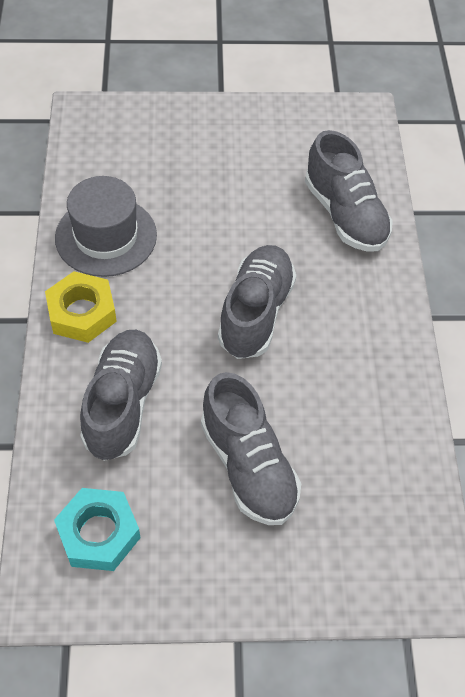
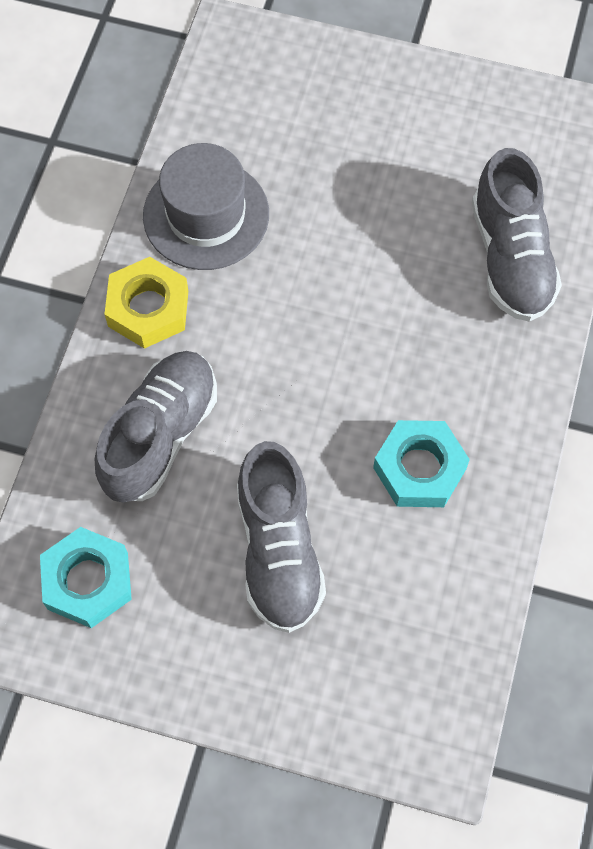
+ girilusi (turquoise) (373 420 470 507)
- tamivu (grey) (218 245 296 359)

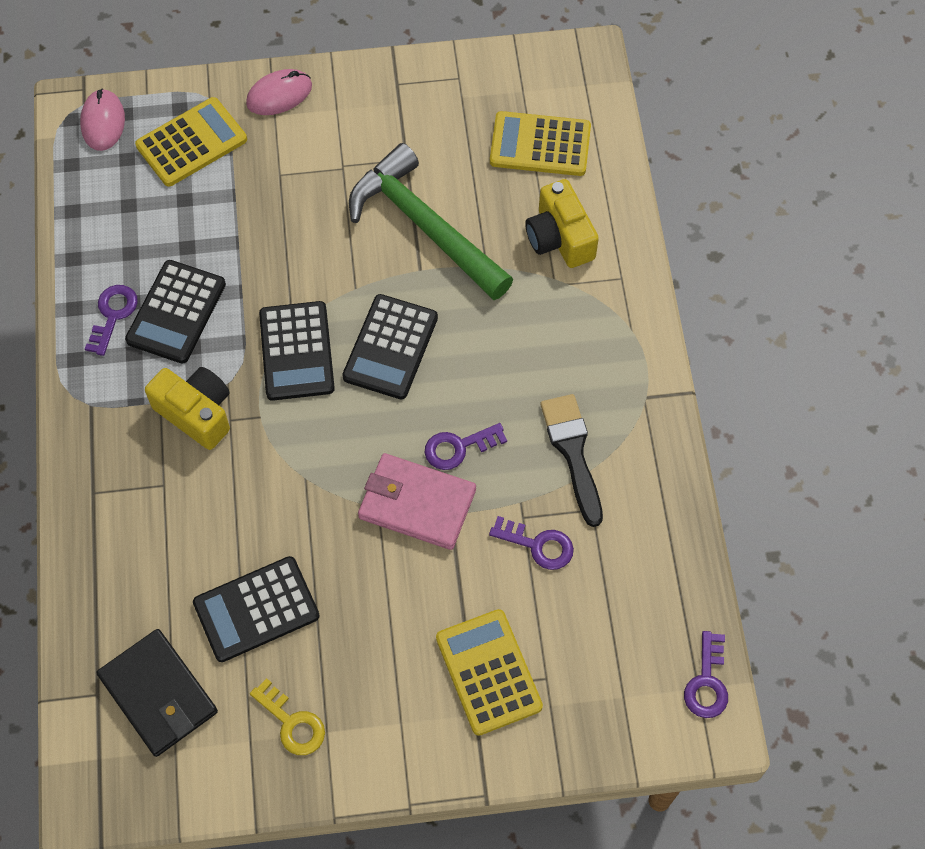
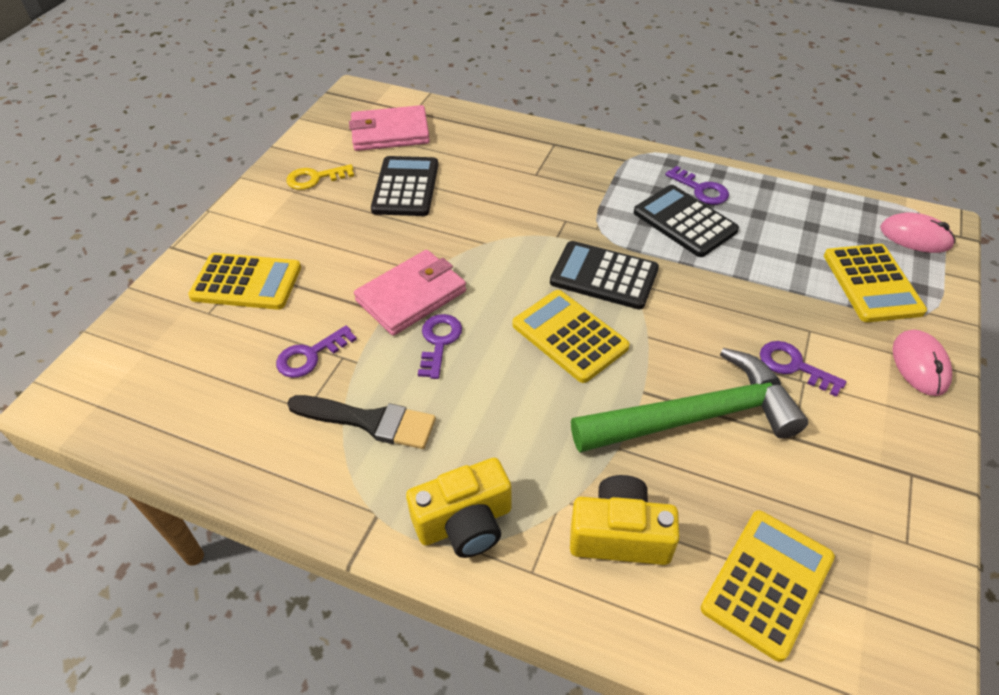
~ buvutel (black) (97 629 218 757) to buvutel (pink) (349 105 430 151)
~ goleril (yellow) (145 367 230 450) to (406 458 511 558)
~ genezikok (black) (342 294 438 399) to genezikok (yellow) (512 290 630 383)
~ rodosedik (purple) (684 631 728 718) to (760 341 847 397)

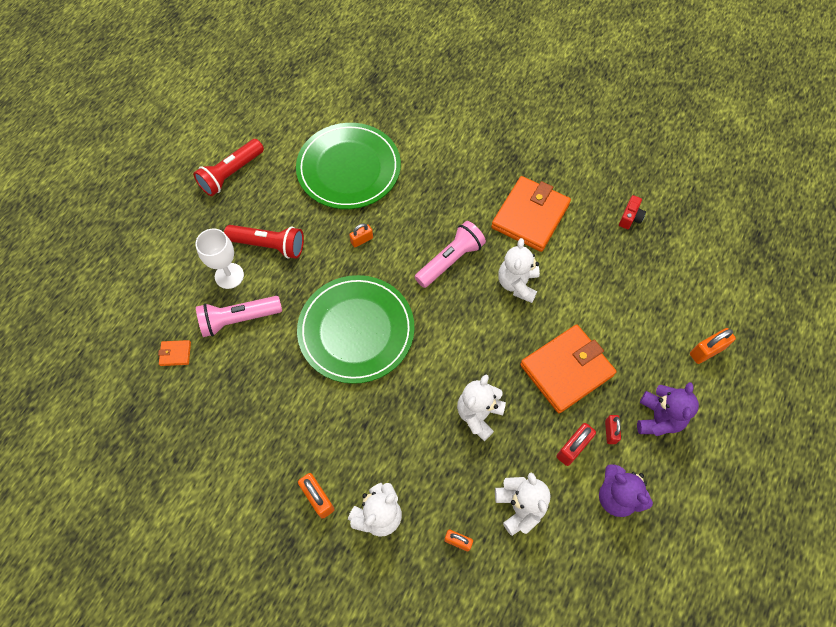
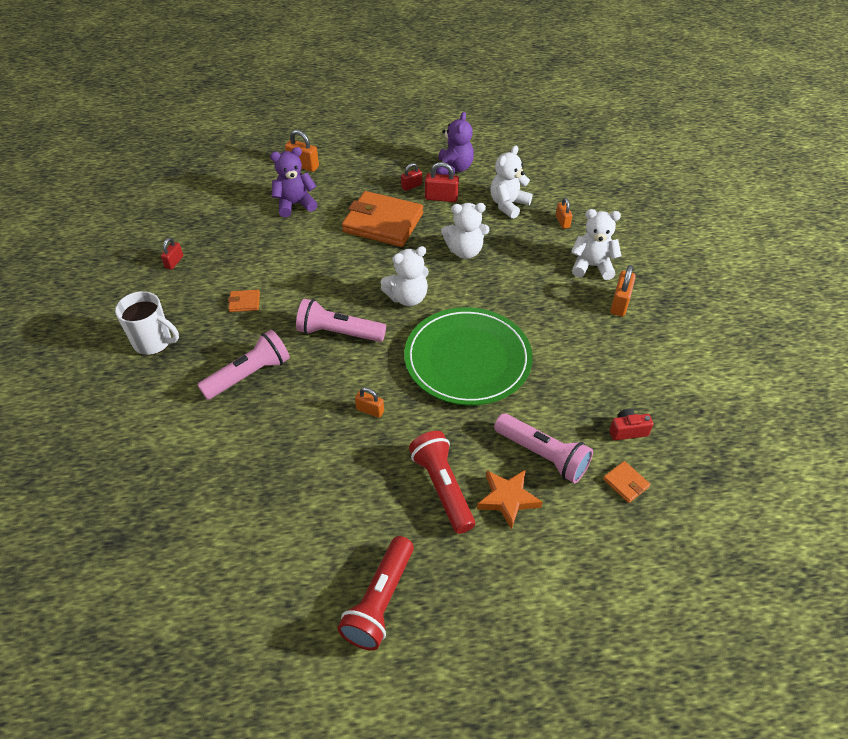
+ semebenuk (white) (115 291 179 355)
+ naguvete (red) (161 238 183 270)
+ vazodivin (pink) (198 330 290 400)
~ buvutel (orange) (491 176 571 252) = (228 290 260 312) x0.40
~ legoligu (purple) (637 382 699 436) to (270 147 318 217)
~ vazodivin (red) (193 139 264 196) = (338 536 414 651) 105 degrees clockwise
~ legoligu (white) (498 238 540 303) to (380 246 429 306)
~ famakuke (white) (195 229 244 289) to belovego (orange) (477 469 543 530)
~ goleril (red) (619 195 646 229) to (609 409 653 441)
- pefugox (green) (296 123 401 209)

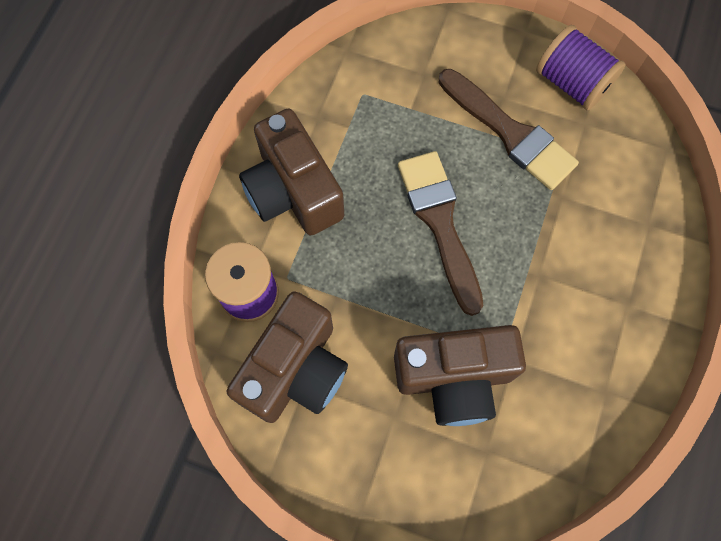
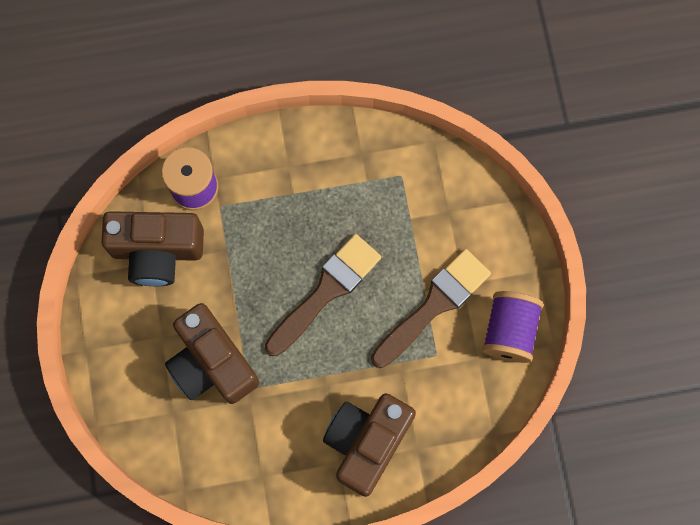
~ goleril (brown) (239 108 344 235) to (323 393 416 497)
~ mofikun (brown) (439 69 579 190) = (371 249 491 368) 150 degrees counterclockwise

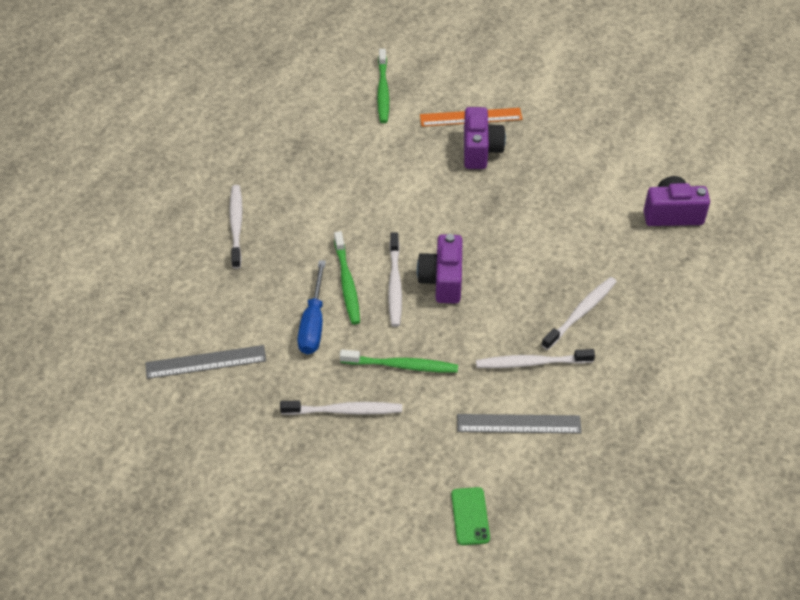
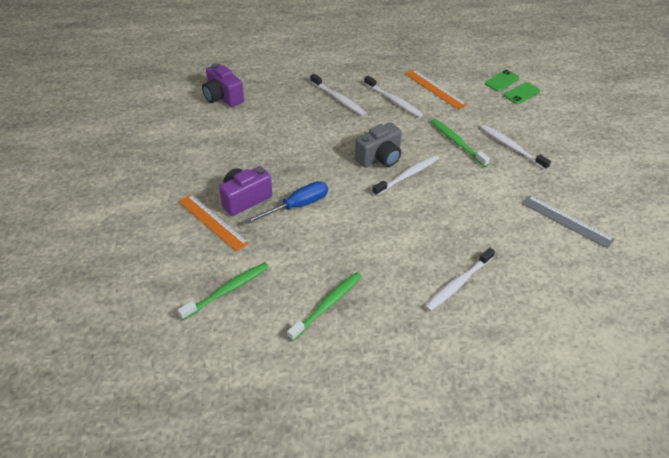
~ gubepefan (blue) (297 260 326 354) to (245 181 328 224)
~ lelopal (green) (334 231 360 325) to (287 272 362 341)
~ lelopal (white) (541 277 617 350) = (310 74 366 116) 135 degrees counterclockwise
~ goleril (purple) (417 234 462 303) to goleril (grey) (355 122 402 168)
~ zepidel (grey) (457 414 582 433) to zepidel (orange) (405 70 467 110)
+ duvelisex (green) (504 82 540 104)

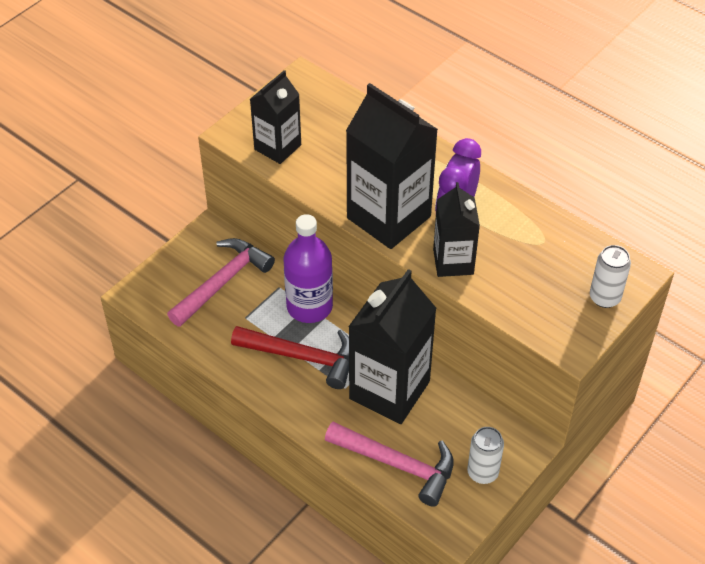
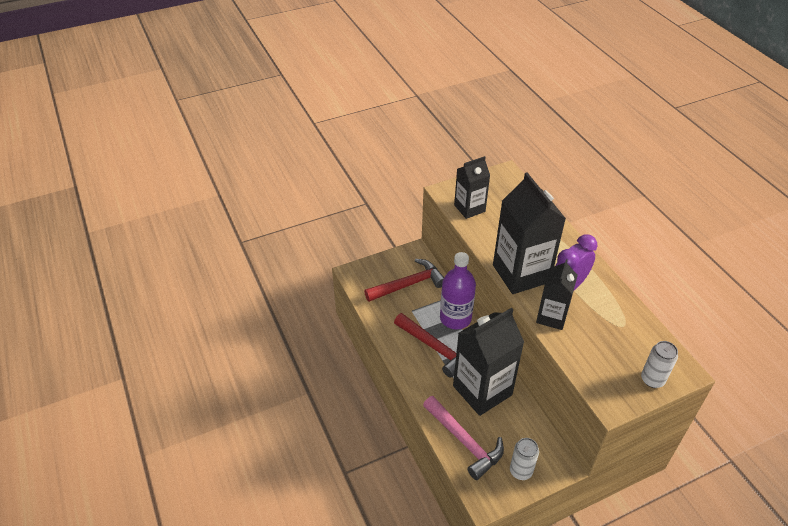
~ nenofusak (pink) (167 238 275 327) to nenofusak (red) (364 259 444 302)

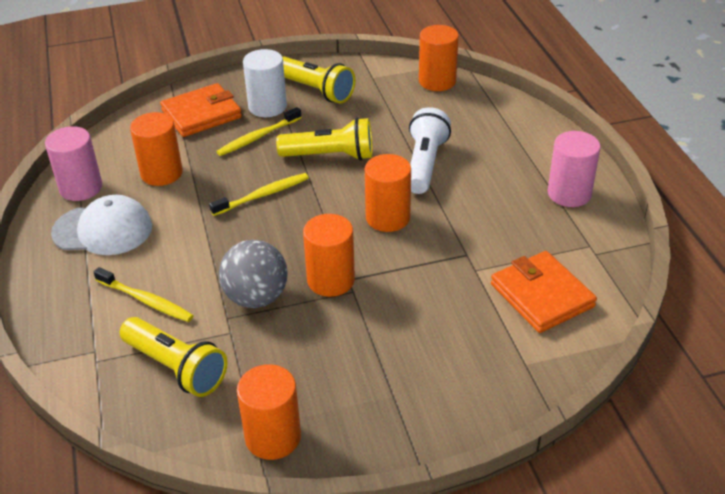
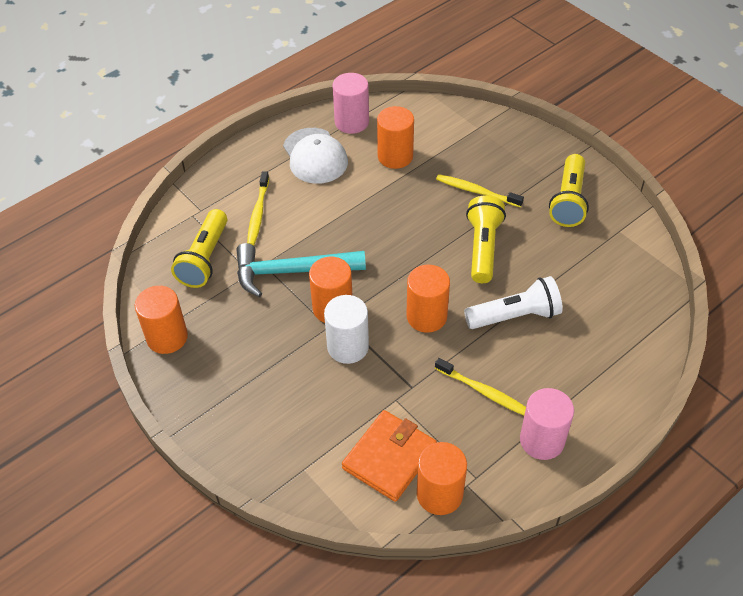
~ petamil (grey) (219 240 287 308) to nenofusak (turquoise) (237 243 366 297)
~ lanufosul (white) (243 49 287 117) to (324 295 369 364)
~ lanufosul (orange) (419 25 459 91) to (417 442 467 515)
~ lelopal (yellow) (209 173 309 216) to (435 358 526 415)
~ vazodivin (yellow) (276 117 373 161) = (466 196 506 283) 150 degrees counterclockwise
- buvutel (orange) (160 83 242 137)

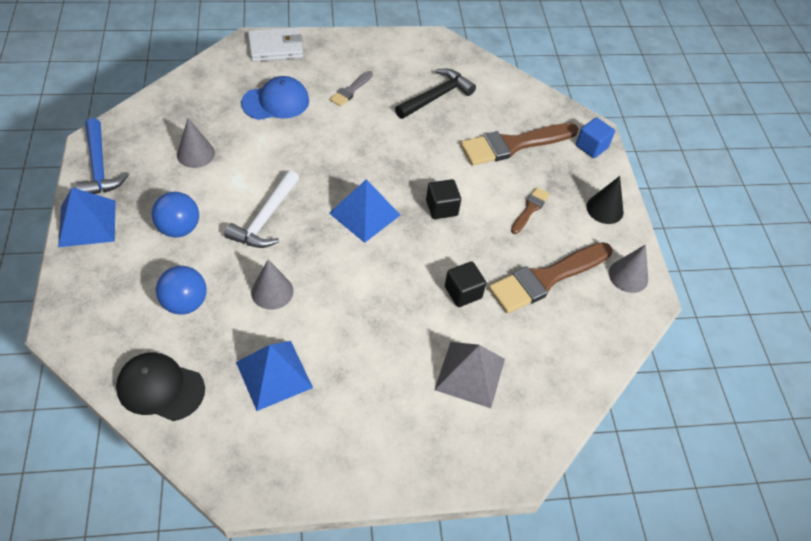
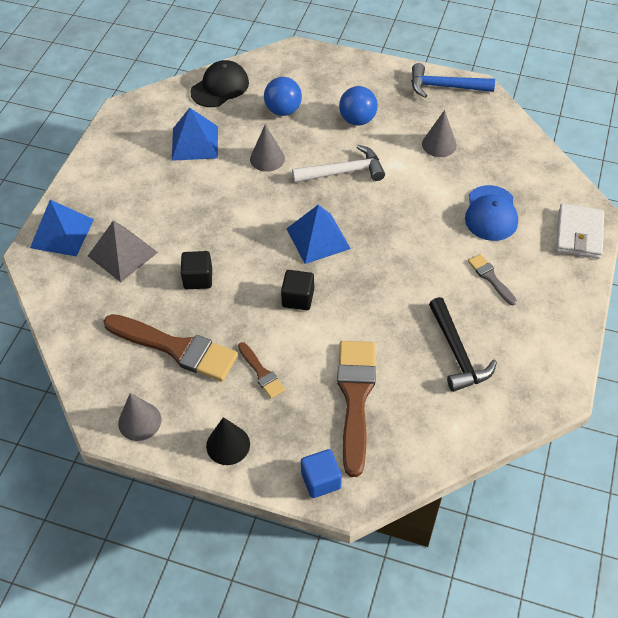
~ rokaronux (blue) (58 187 116 247) to (30 200 94 256)
~ mofikun (brown) (489 242 612 313) = (104 314 238 381) 120 degrees clockwise
~ nenofusak (white) (224 170 299 248) = (292 145 385 183) 120 degrees clockwise

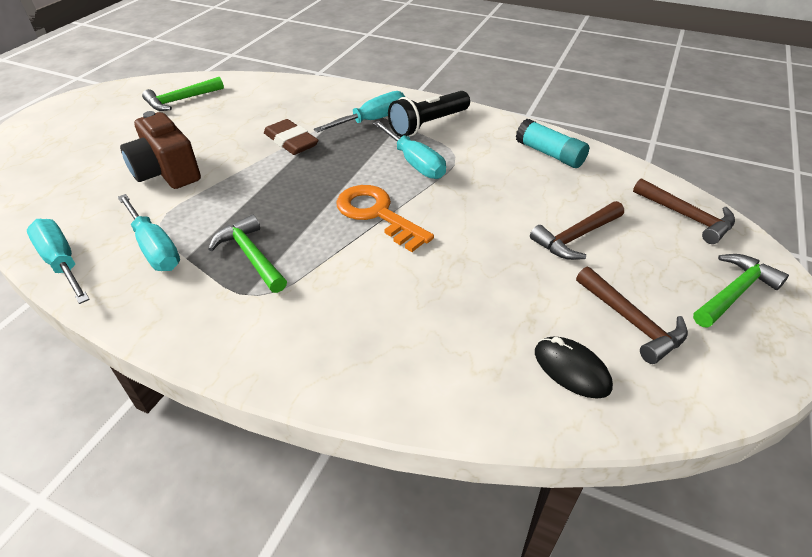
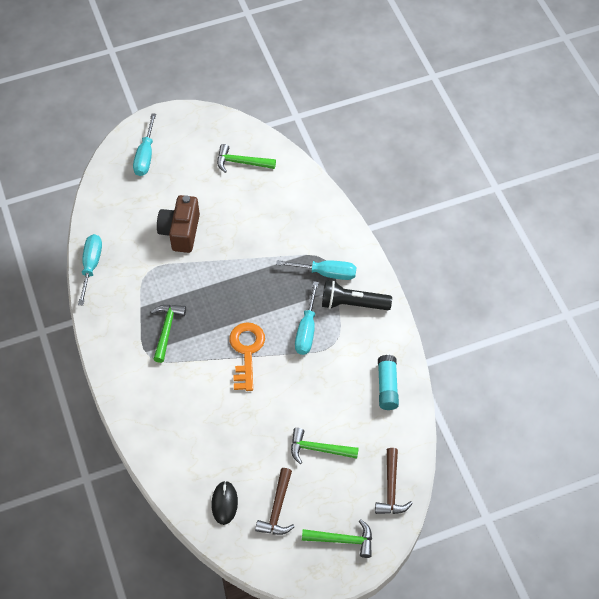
~ gubepefan (turquoise) (118 194 180 271) to (133 113 156 176)
~ nenofusak (brown) (530 201 624 260) to nenofusak (green) (291 428 359 464)
- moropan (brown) (264 119 319 155)

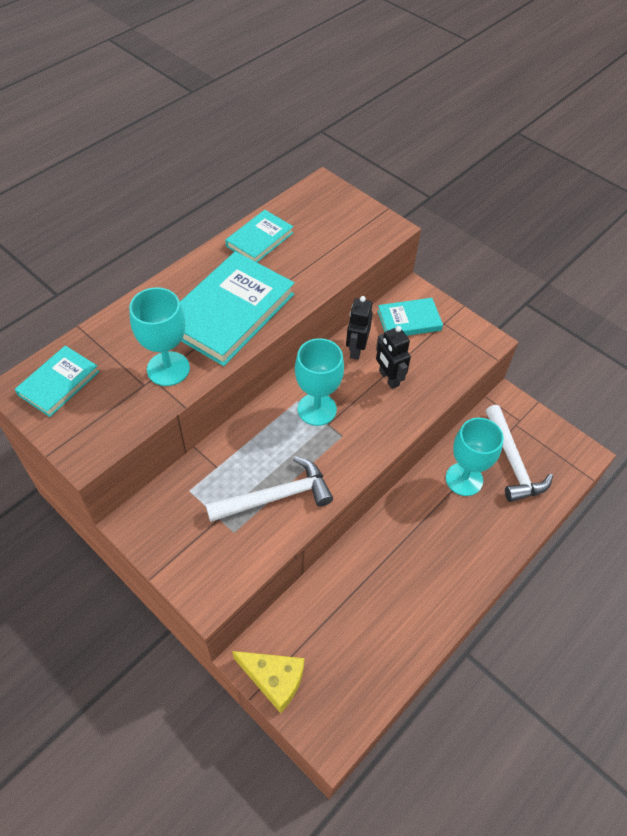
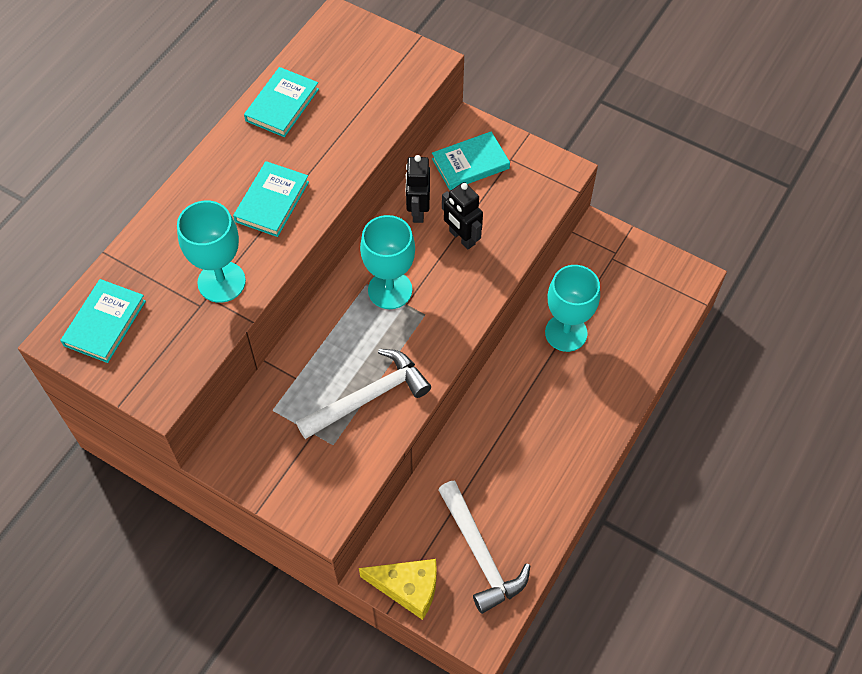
~ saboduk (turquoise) (180 251 294 366) = (233 161 309 237) x0.55
~ nenofusak (white) (486 405 553 502) to (438 481 530 614)

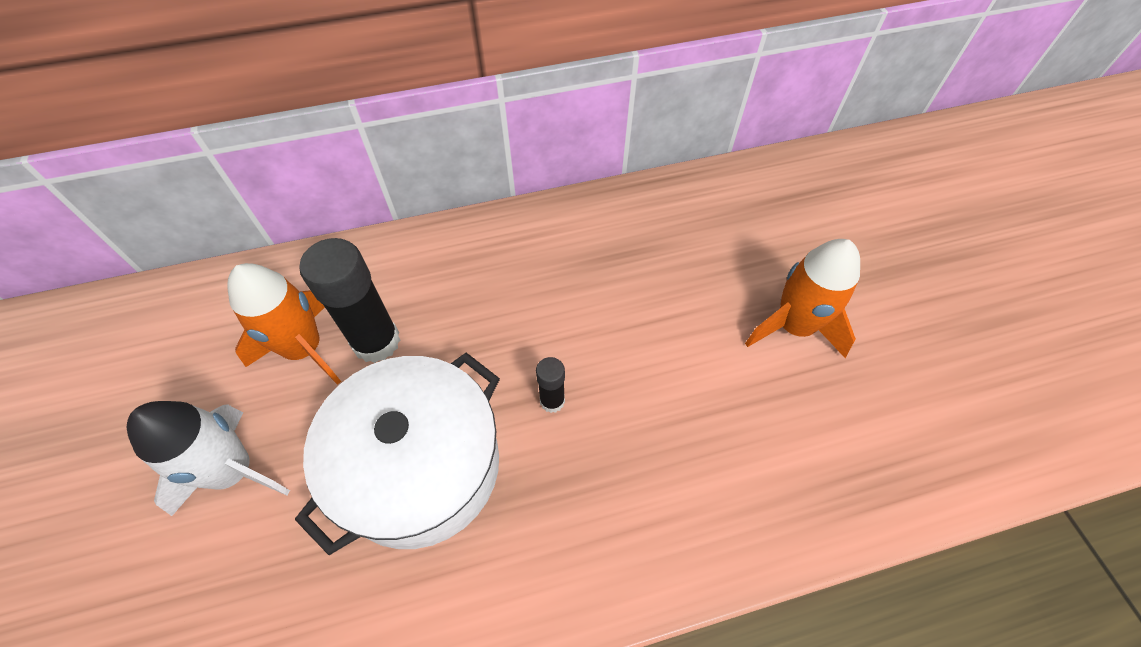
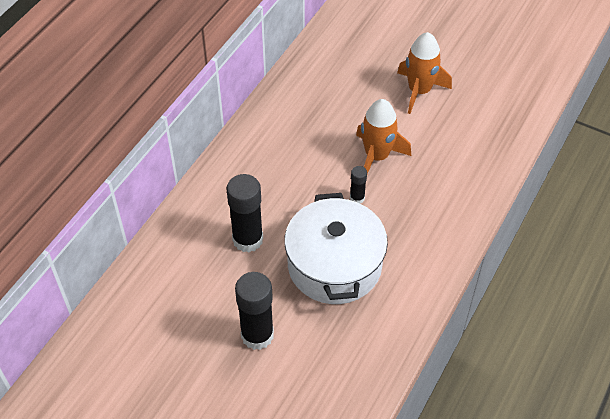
~ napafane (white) (127 401 290 516) to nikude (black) (235 272 274 350)
~ napafane (orange) (227 263 341 385) to (356 99 411 174)

